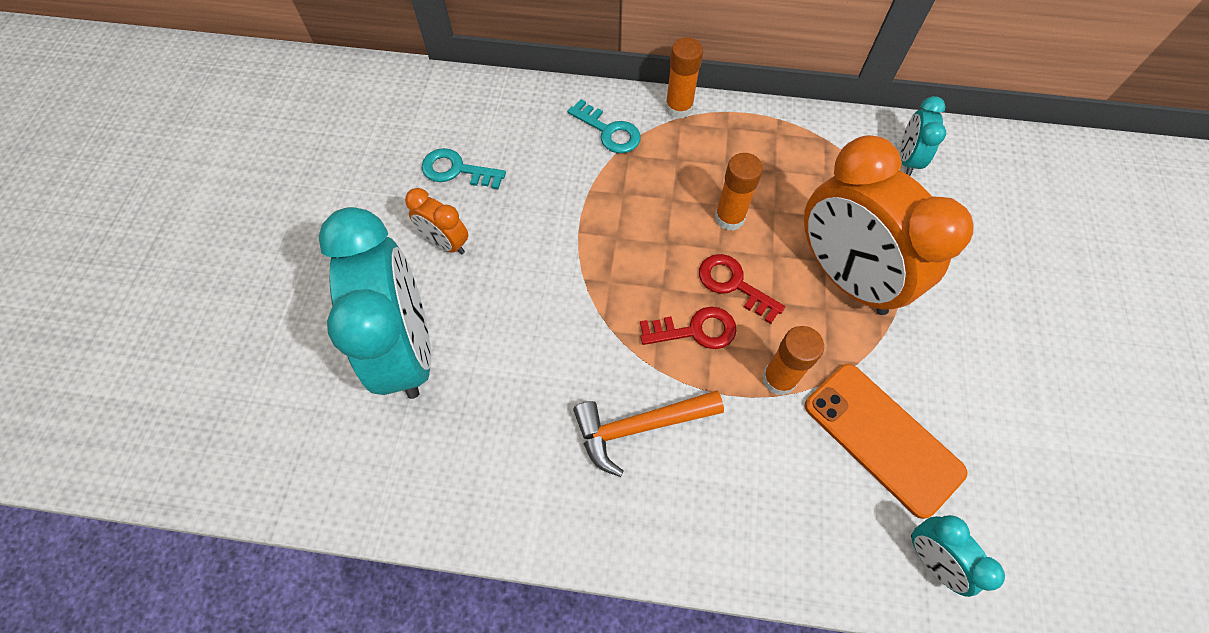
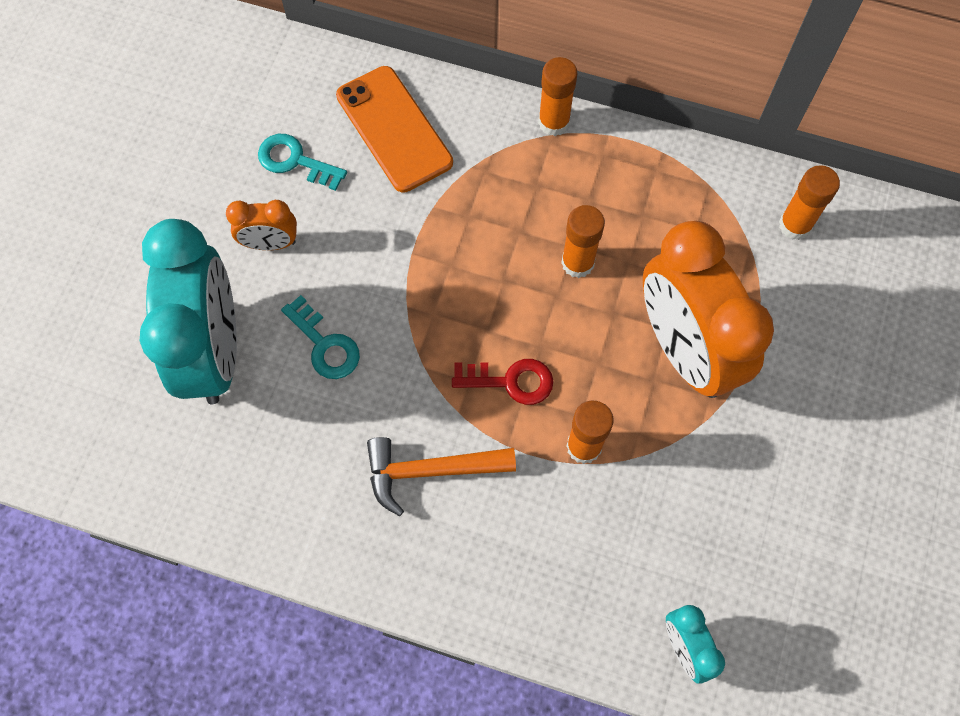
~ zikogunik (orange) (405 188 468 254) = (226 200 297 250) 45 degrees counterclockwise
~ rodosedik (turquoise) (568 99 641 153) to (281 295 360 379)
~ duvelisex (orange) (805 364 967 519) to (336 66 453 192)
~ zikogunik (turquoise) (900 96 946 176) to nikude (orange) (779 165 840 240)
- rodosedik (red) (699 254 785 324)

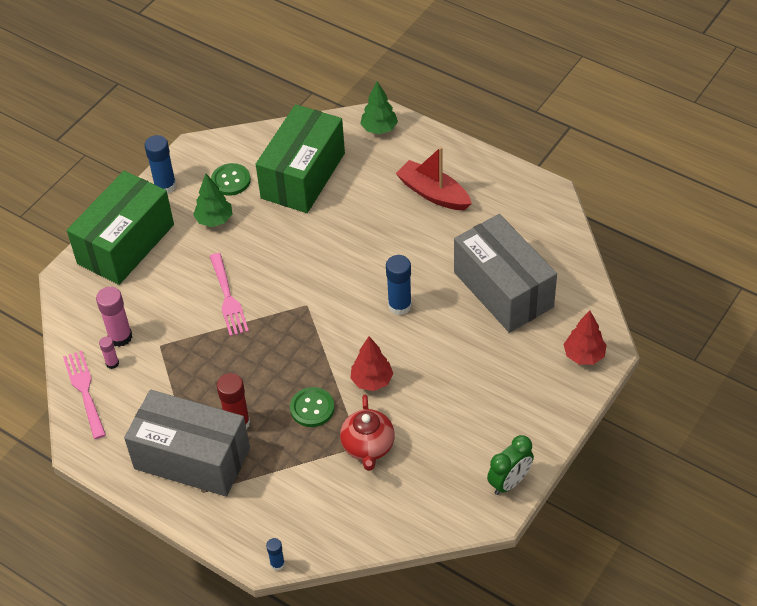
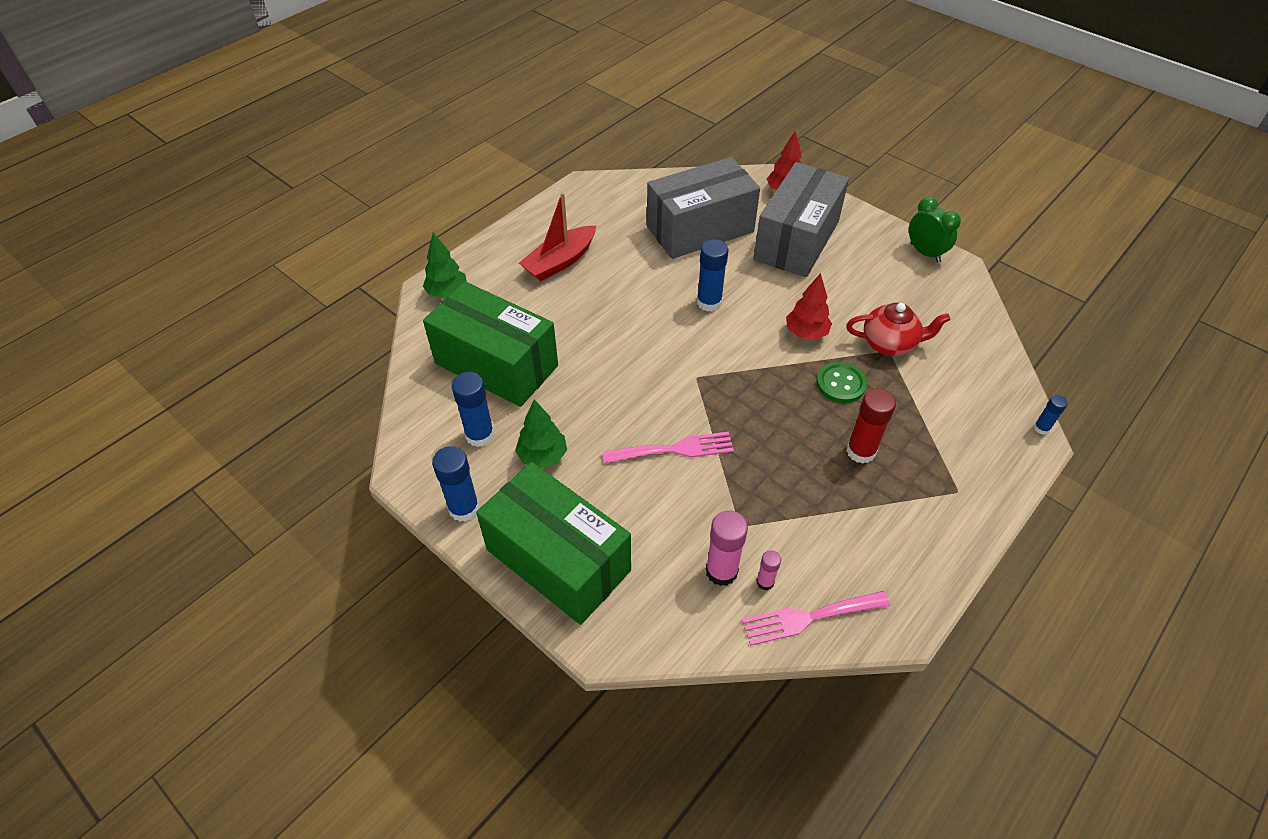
~ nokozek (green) (211 163 251 196) to nikude (blue) (452 372 494 447)
~ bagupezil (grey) (124 390 250 496) to (753 162 849 277)

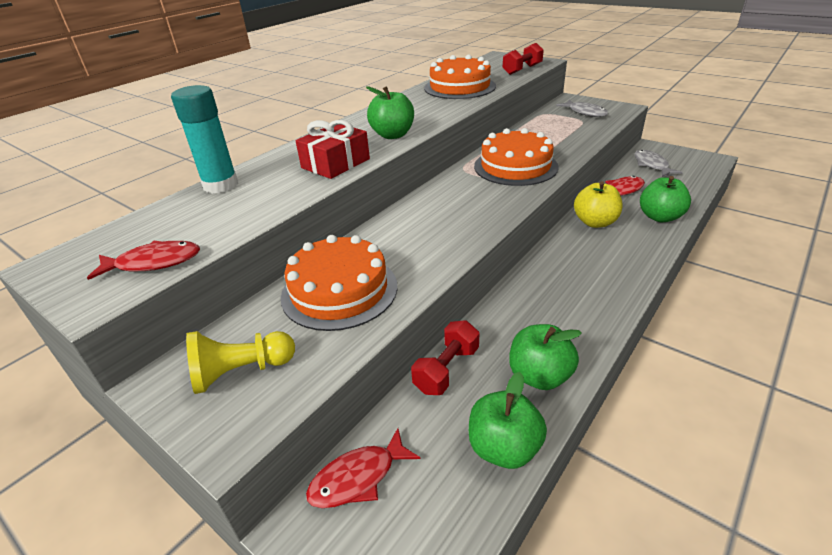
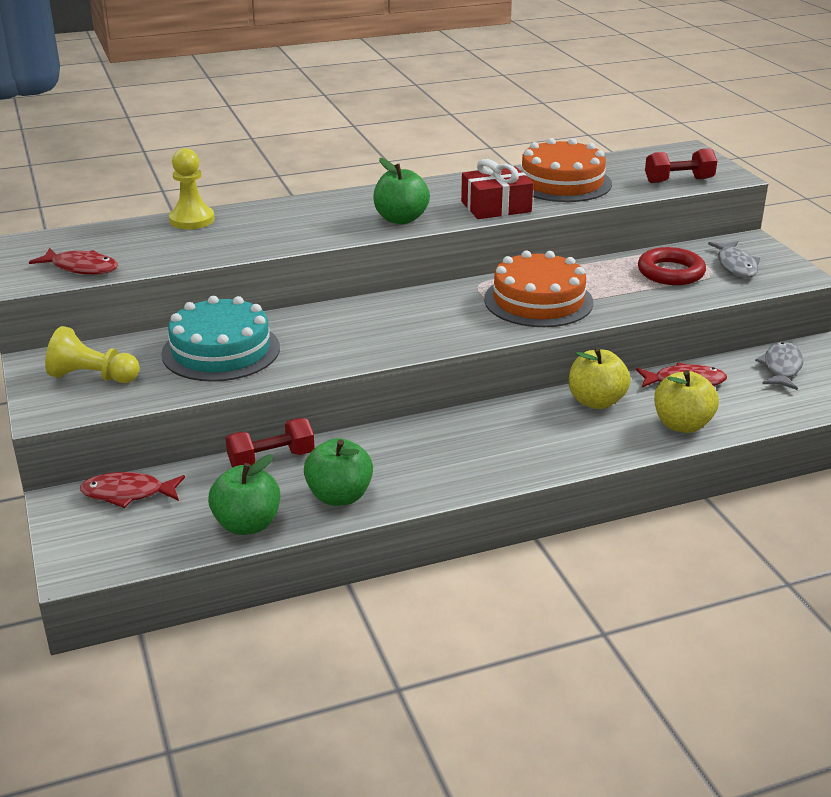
~ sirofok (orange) (281 235 397 331) to sirofok (turquoise) (161 296 280 382)
~ nikude (turquoise) (171 85 238 194) to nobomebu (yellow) (169 148 215 229)
~ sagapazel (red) (296 120 370 179) to (461 159 533 219)
+ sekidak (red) (638 247 706 285)
~ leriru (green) (640 176 691 222) to leriru (yellow) (654 370 719 433)

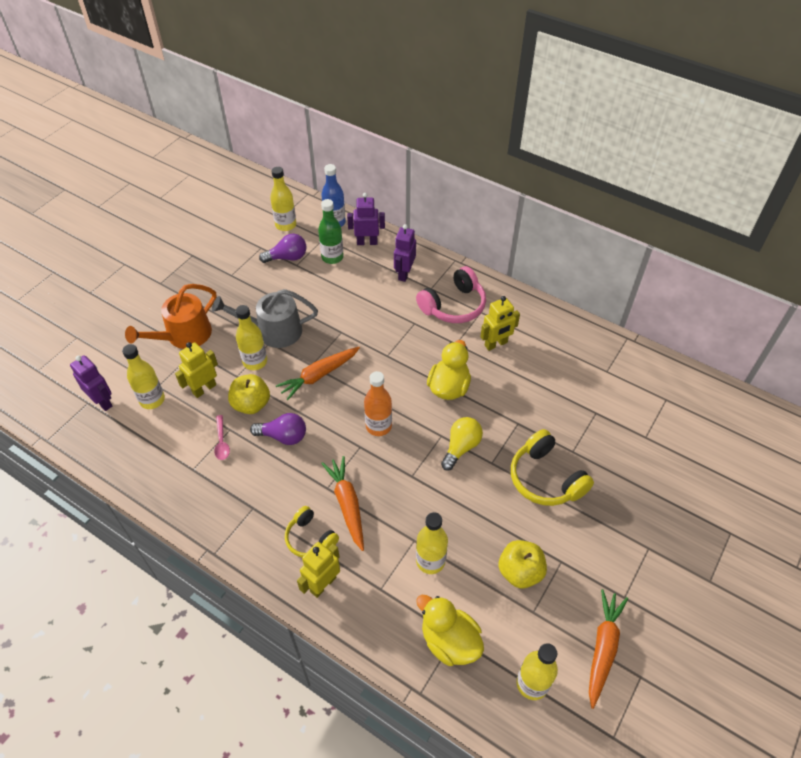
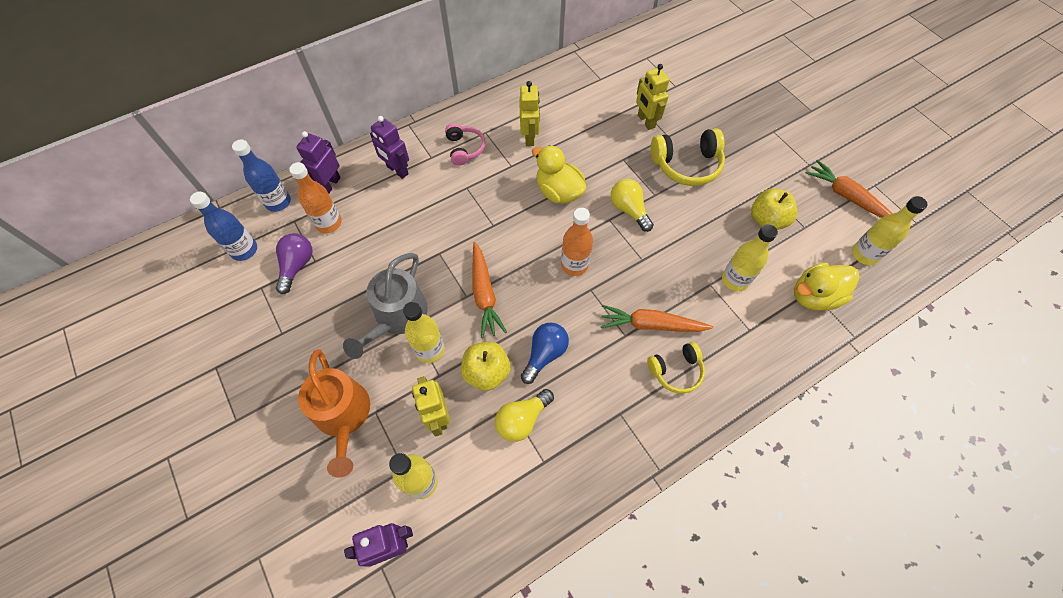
~ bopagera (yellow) (270 167 296 231) to bopagera (blue) (190 192 257 261)
~ bopagera (green) (318 199 344 264) to bopagera (orange) (289 162 342 233)
~ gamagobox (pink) (416 266 486 323) = (445 123 486 166) x0.63
~ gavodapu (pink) (214 415 230 460) to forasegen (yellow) (495 389 554 442)
~ forasegen (purple) (250 413 306 445) to forasegen (blue) (521 322 569 384)
~ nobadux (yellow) (297 542 340 598) to (636 64 670 130)

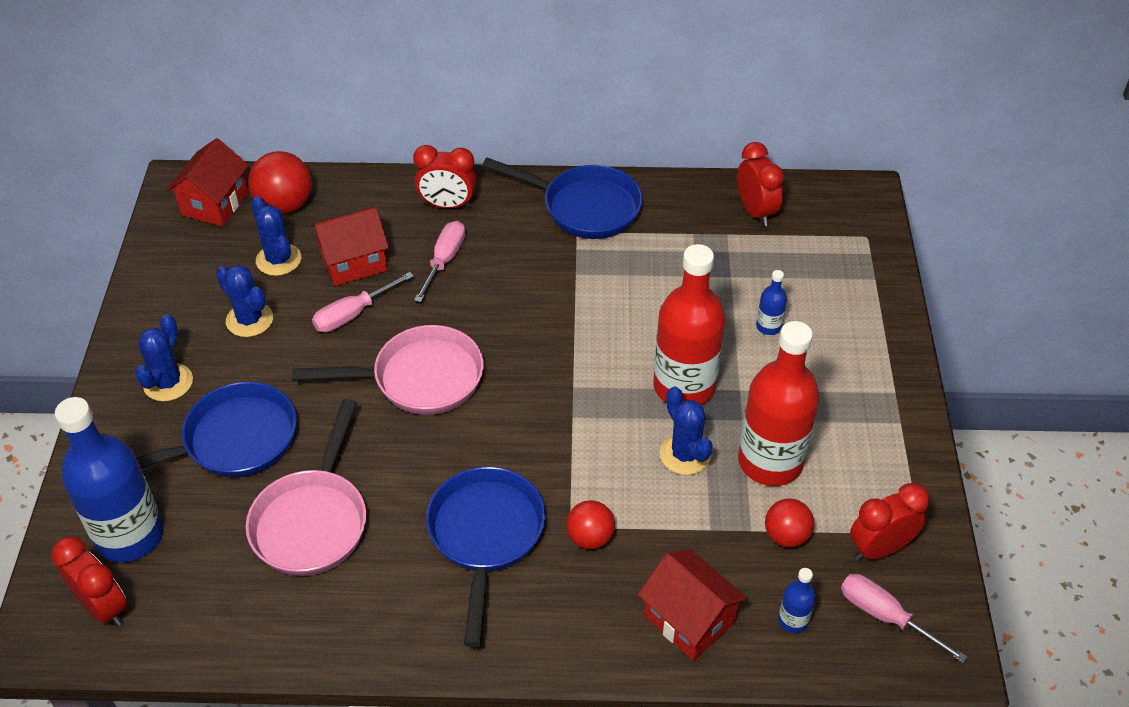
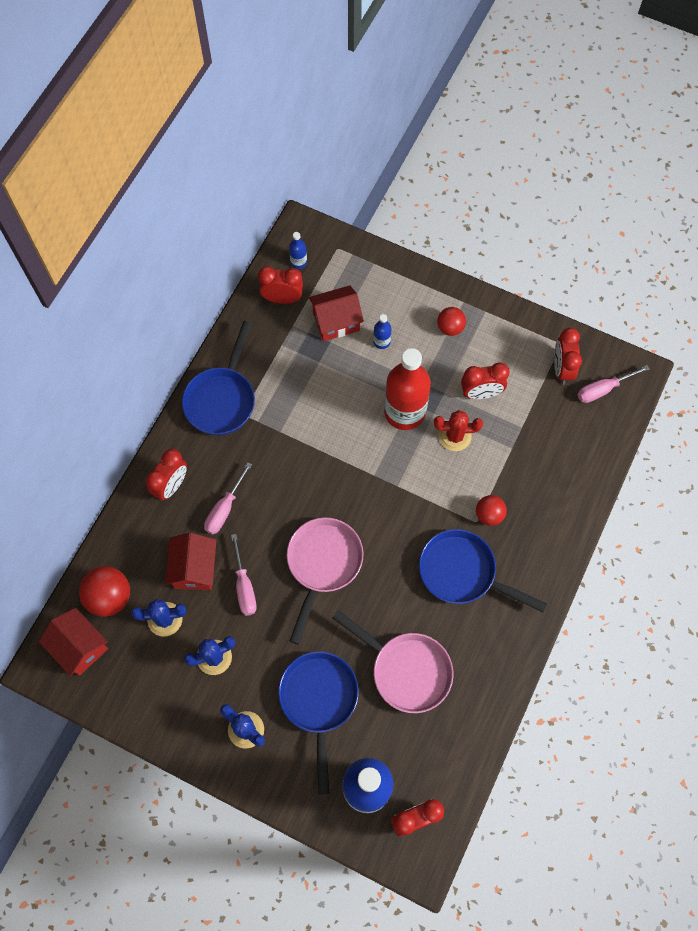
~ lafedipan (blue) (482 158 643 239) = (182 321 255 435) 150 degrees clockwise
~ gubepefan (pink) (414 221 466 302) = (204 462 252 535) 105 degrees counterclockwise
~ bopagera (blue) (778 568 816 633) to (289 232 307 269)
~ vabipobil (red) (638 549 748 661) to (309 285 364 341)
~ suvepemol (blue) (660 387 713 475) to suvepemol (red) (434 410 483 451)
~ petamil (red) (765 498 814 548) to (437 307 466 336)
~ bopagera (red) (738 321 820 486) to zikogunik (red) (461 363 509 399)

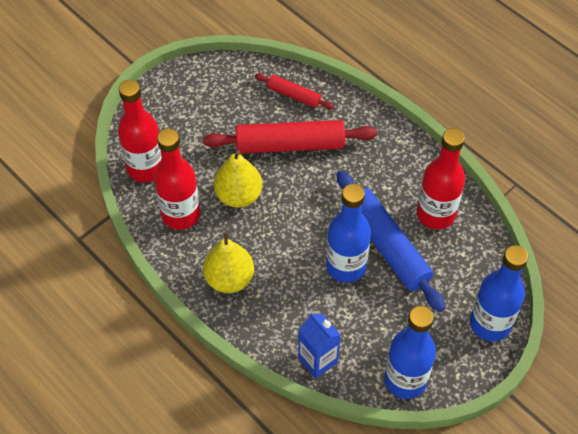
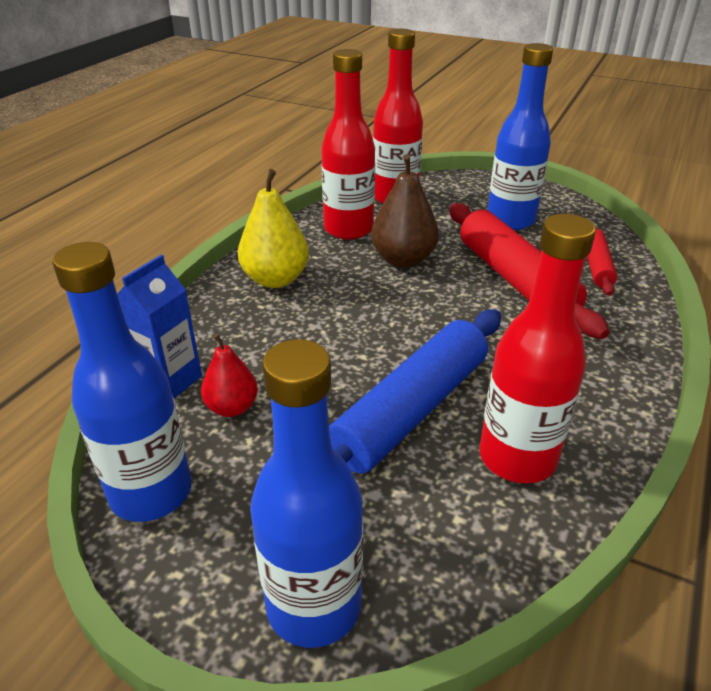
+ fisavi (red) (201 334 258 417)
~ fisavi (yellow) (214 150 262 208) to fisavi (brown) (371 154 439 268)
~ bopagera (blue) (326 184 371 283) to (488 43 553 230)

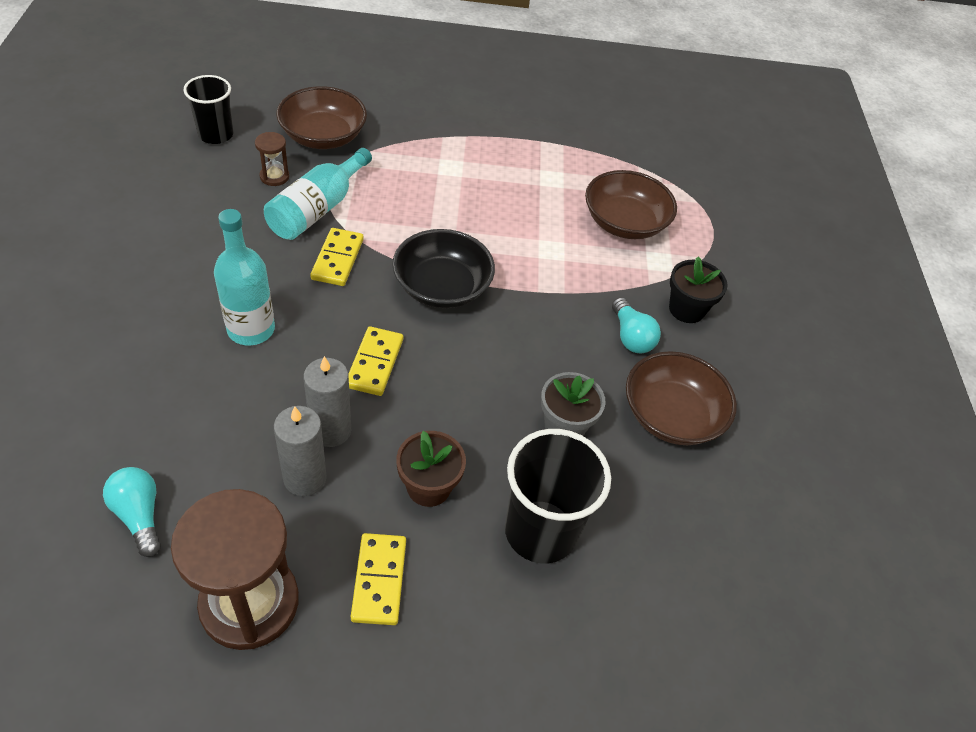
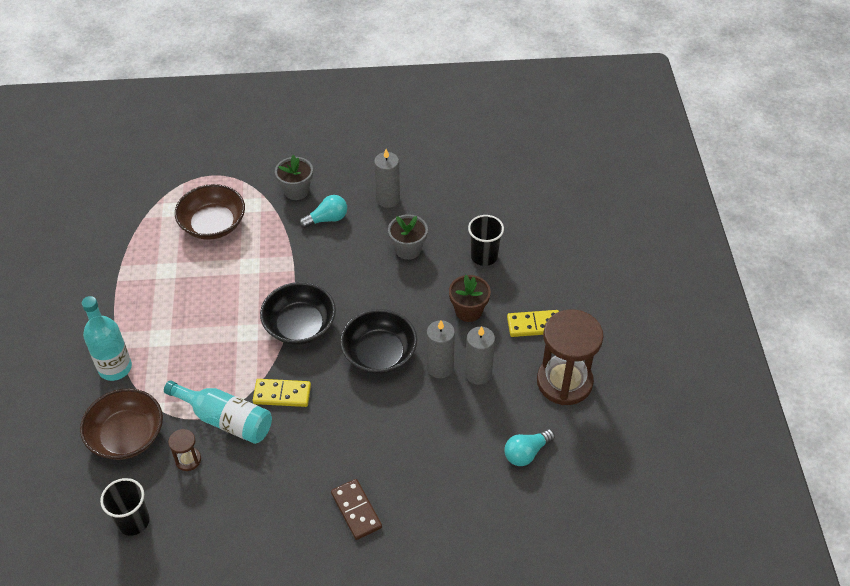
~ bopagera (turquoise) (214 209 275 345) to (82 296 132 381)
~ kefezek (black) (669 256 728 323) to kefezek (grey) (275 154 313 200)
+ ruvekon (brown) (331 479 382 540)
~ ruvekon (yellow) (348 326 403 396) to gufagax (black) (340 309 417 374)
~ gufagax (brown) (626 351 737 445) to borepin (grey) (374 149 400 208)
~ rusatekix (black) (505 429 611 563) = (468 215 504 266) x0.64

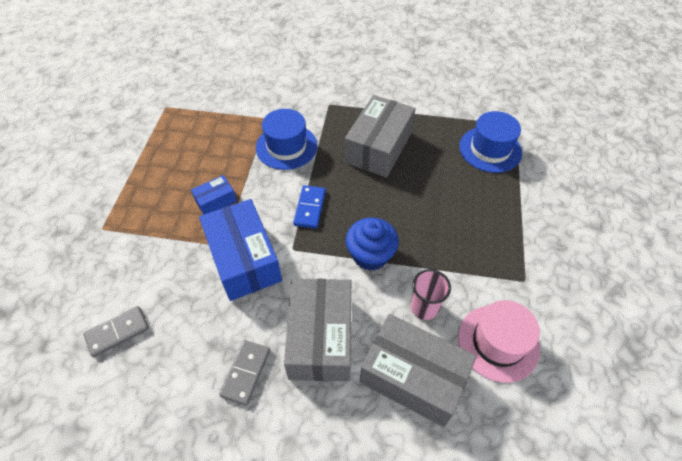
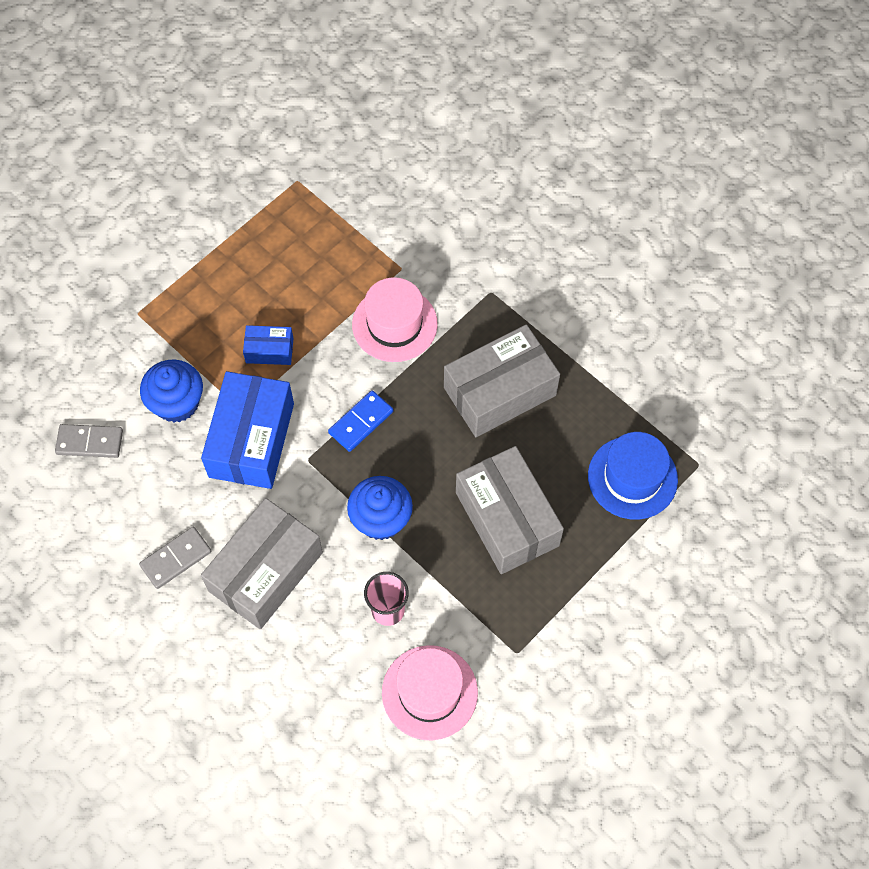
+ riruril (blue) (140 360 203 423)
~ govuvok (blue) (256 109 317 170) to govuvok (pink) (352 277 438 362)
~ bagupezil (grey) (360 314 476 427) to (456 446 564 574)

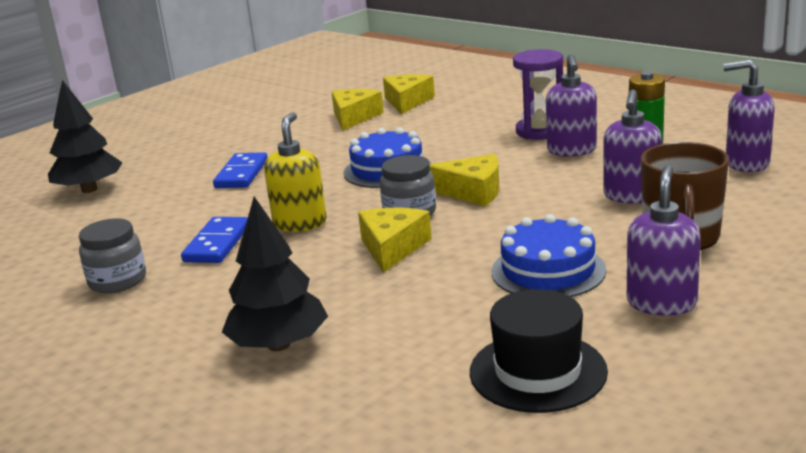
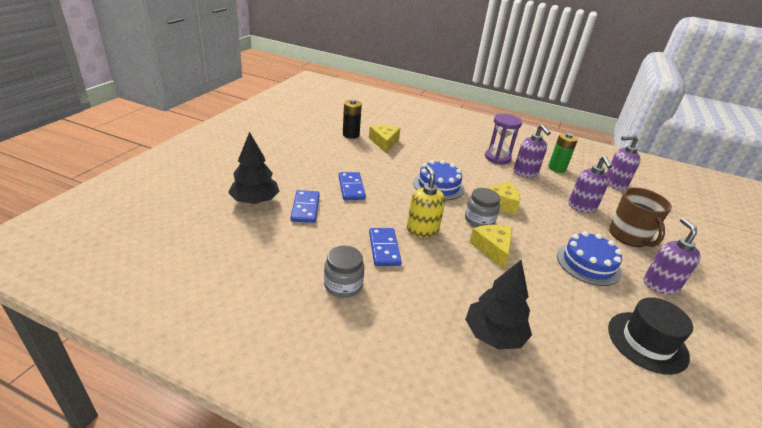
+ ruvekon (blue) (291 190 320 223)
+ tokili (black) (343 99 362 139)
- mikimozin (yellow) (383 74 435 114)

